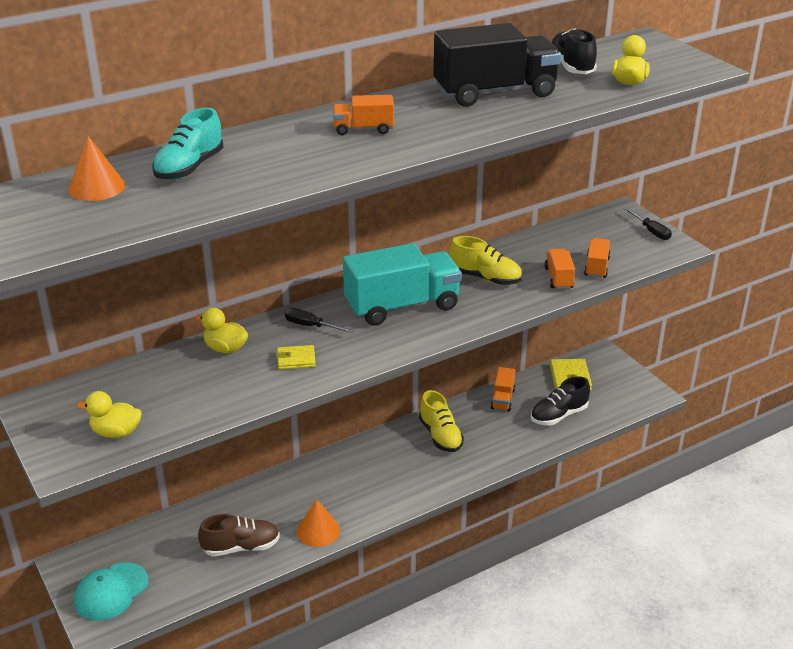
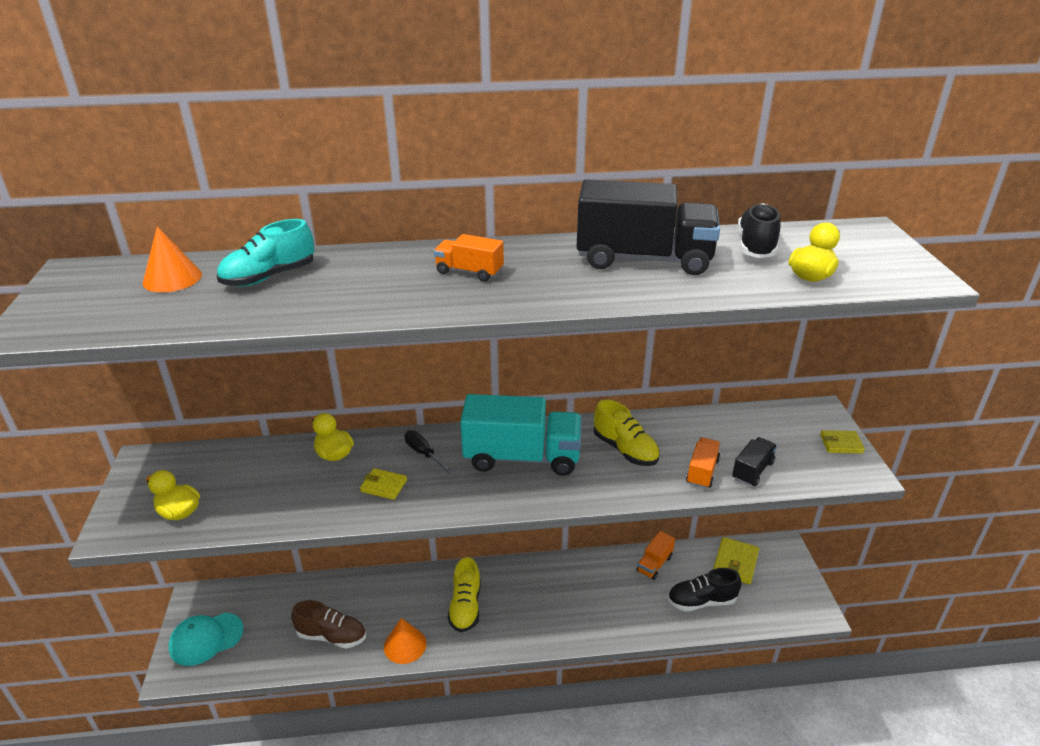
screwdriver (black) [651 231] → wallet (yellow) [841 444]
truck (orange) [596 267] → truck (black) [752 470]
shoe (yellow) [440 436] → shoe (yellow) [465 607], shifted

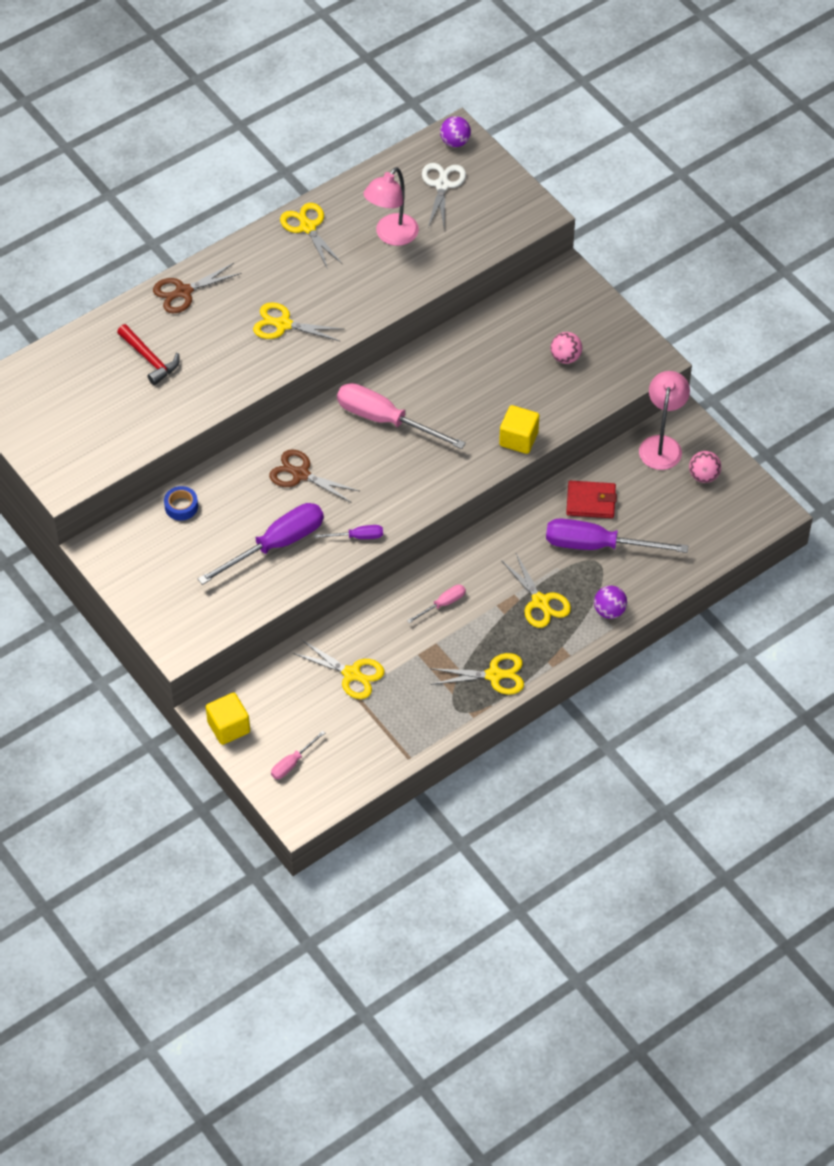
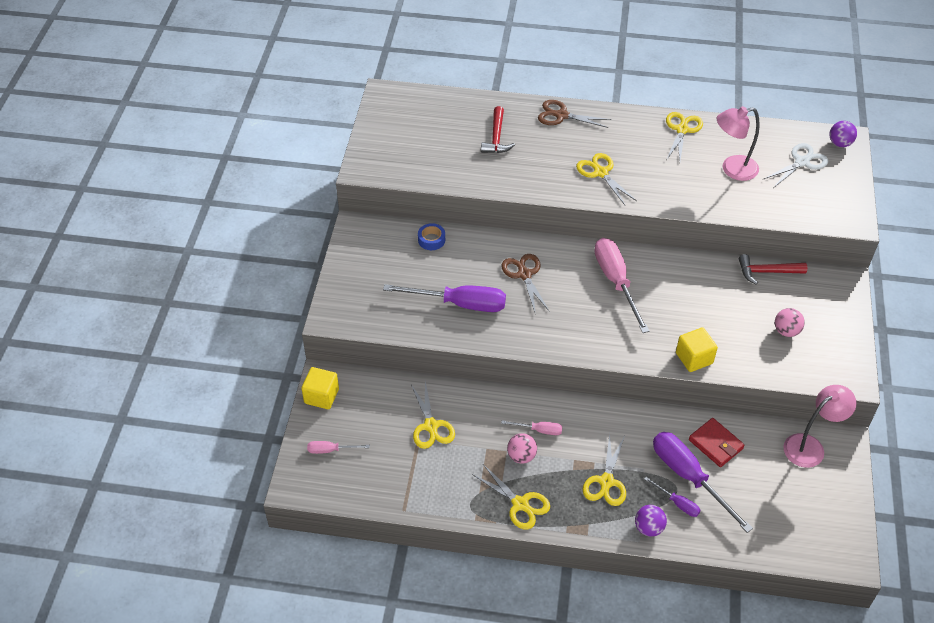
ball (pink) [703 476] → ball (pink) [521 456], shifted
screwdriver (purple) [357 537] → screwdriver (purple) [677 503], shifted
- → hammer (red) [767 272]

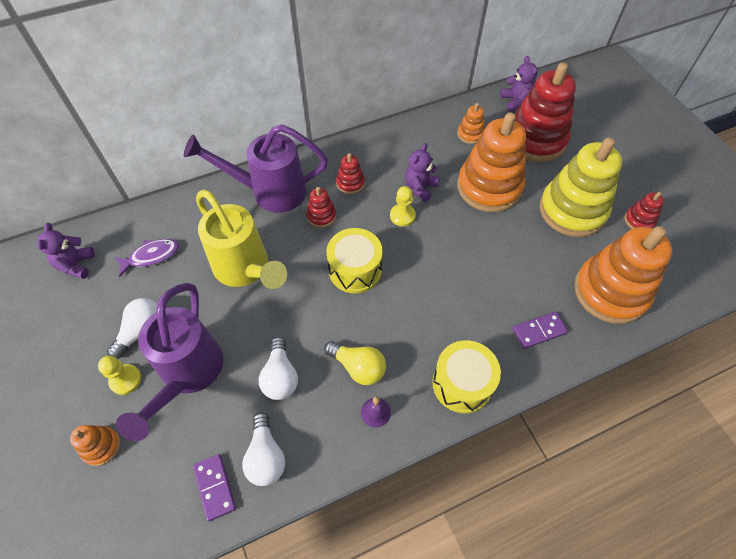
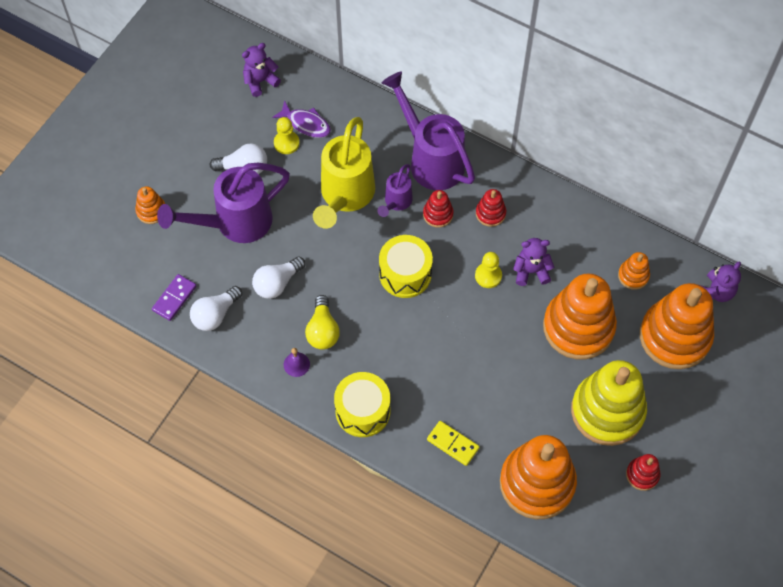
stacking toy (red) [535 140] → stacking toy (orange) [675 336]
domino (purple) [539 331] → domino (yellow) [453 444]
pawn (yellow) [125 380] → pawn (yellow) [286 143], shifted
- → watering can (purple) [396 203]

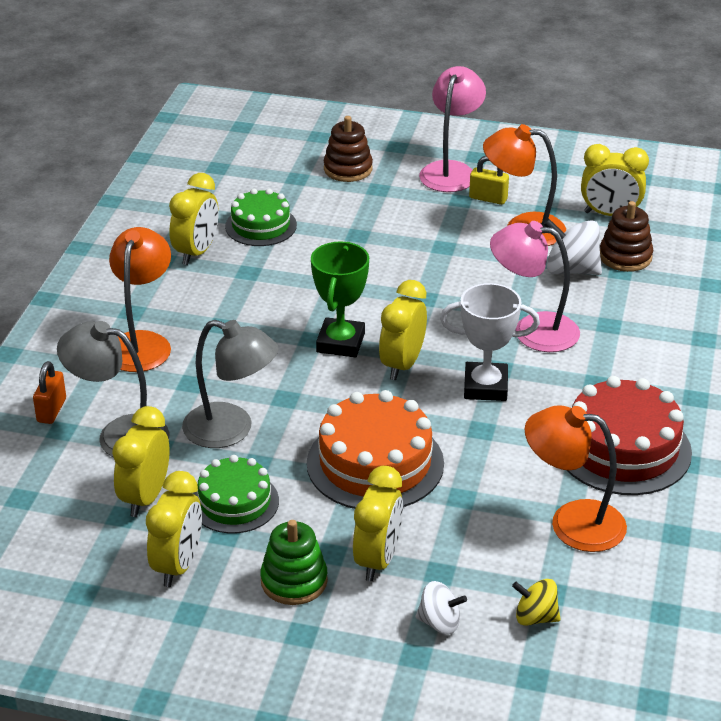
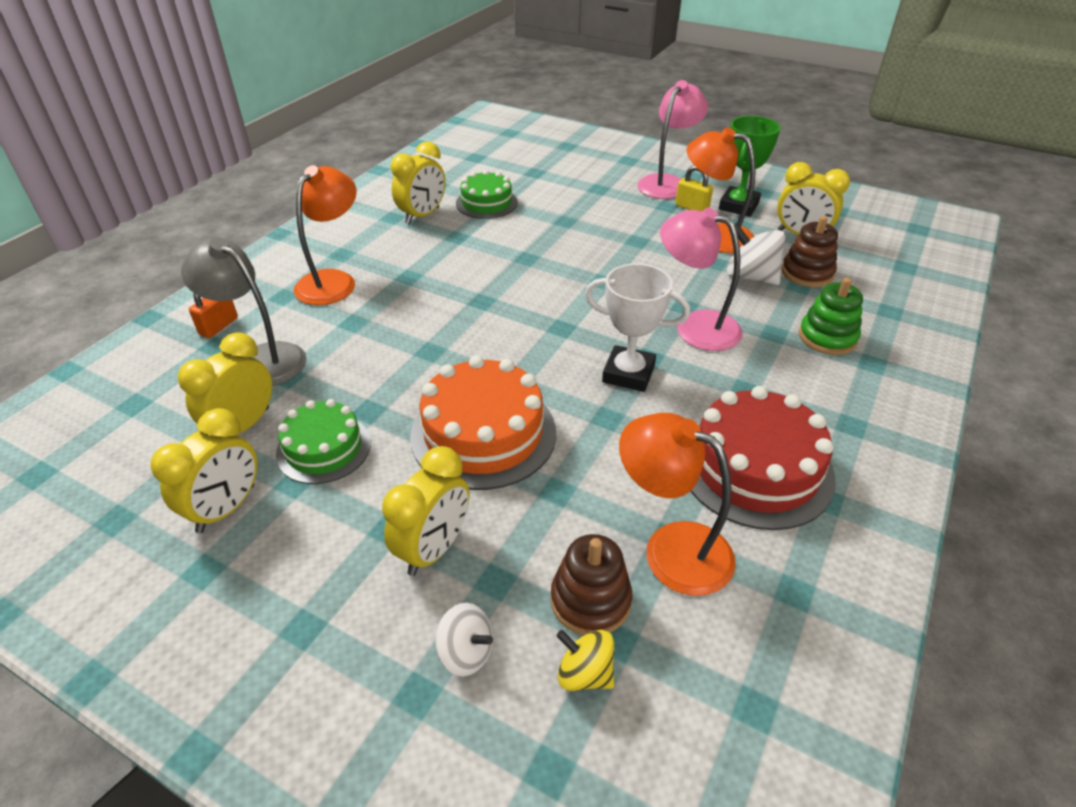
stacking toy (brown) [348 169] → stacking toy (brown) [590 600], shifted
trophy (green) [340 343] → trophy (green) [738 206], shifted
clock (yellow) [402 365] → -
lamp (grey) [231 430] → -
stacking toy (green) [294 581] → stacking toy (green) [827 337], shifted

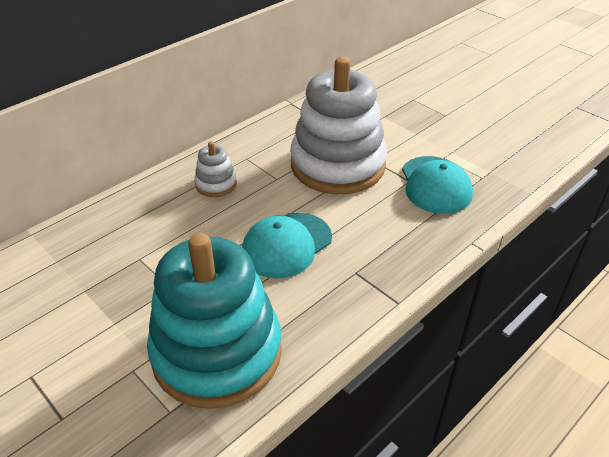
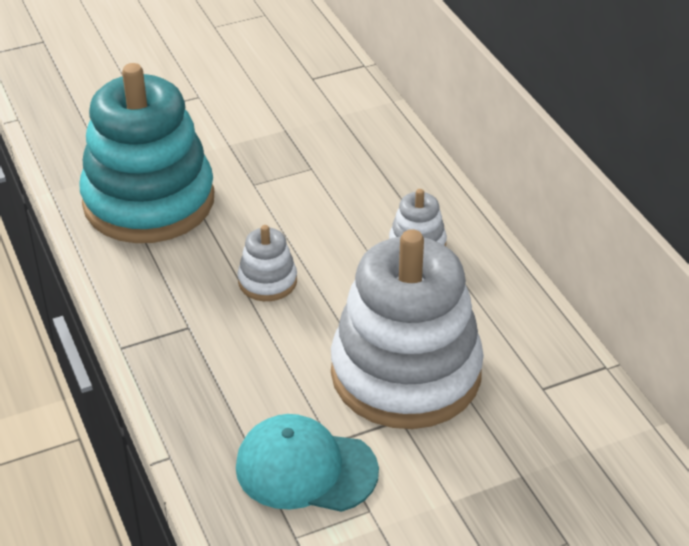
cap (turquoise) [287 245] → stacking toy (white) [267 281]

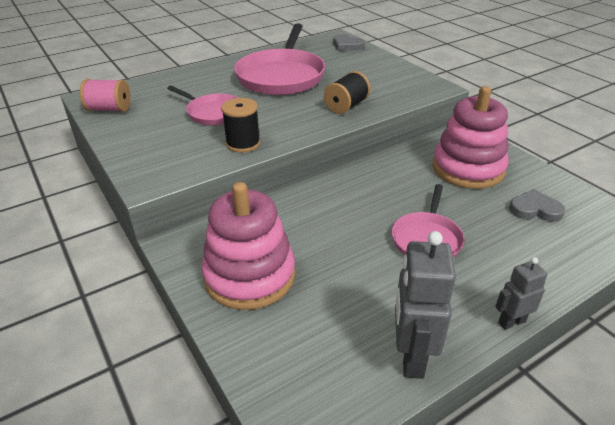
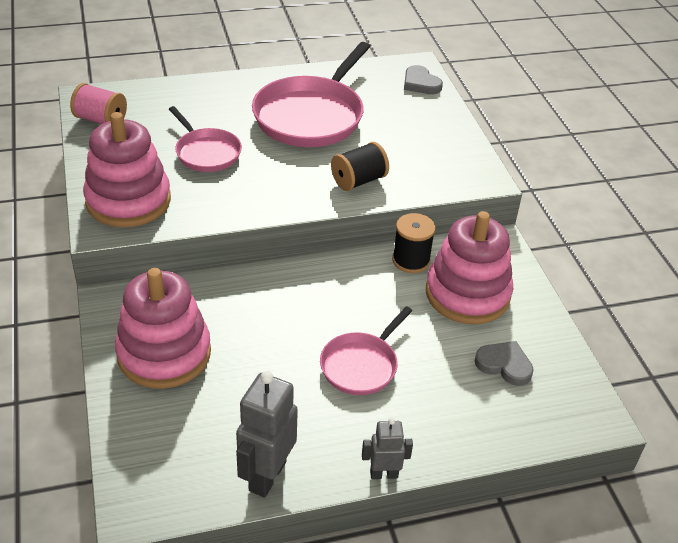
spool (black) [243 143] → spool (black) [411 260], shifted
- → stacking toy (pink) [128 201]

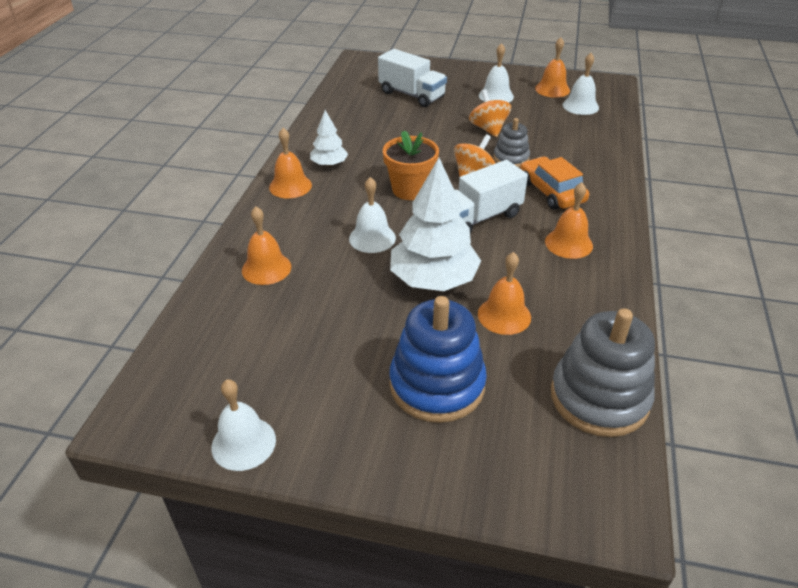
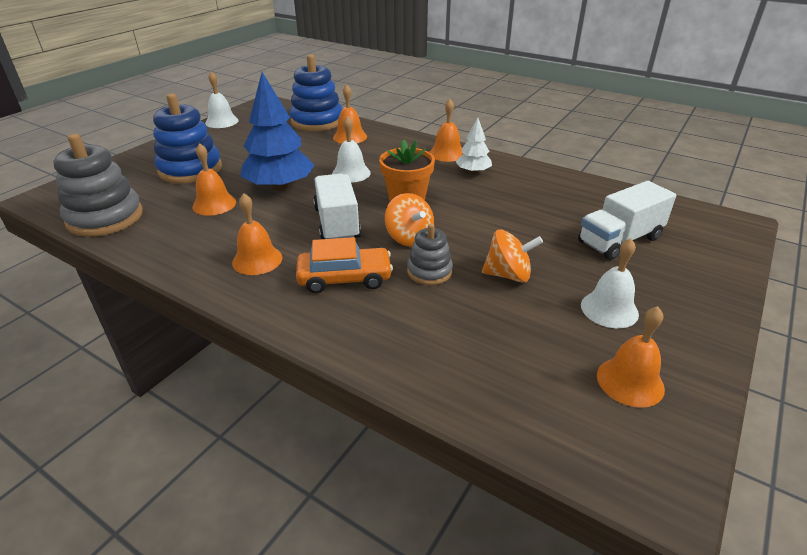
bell (white) [580 106] → -
tree (white) [433 280] → tree (blue) [280 186]
- → stacking toy (blue) [317 121]

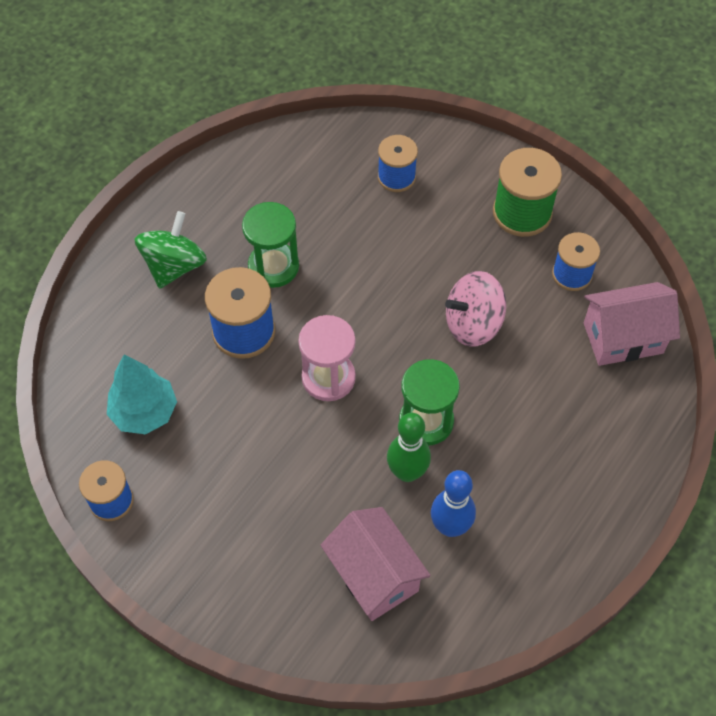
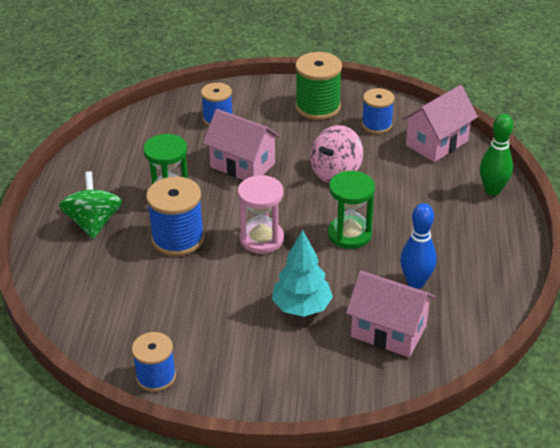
tree (turquoise) [144 412] → tree (turquoise) [302 307], shifted
bowling pin (green) [407 472] → bowling pin (green) [492 190], shifted
- → house (pink) [242 165]

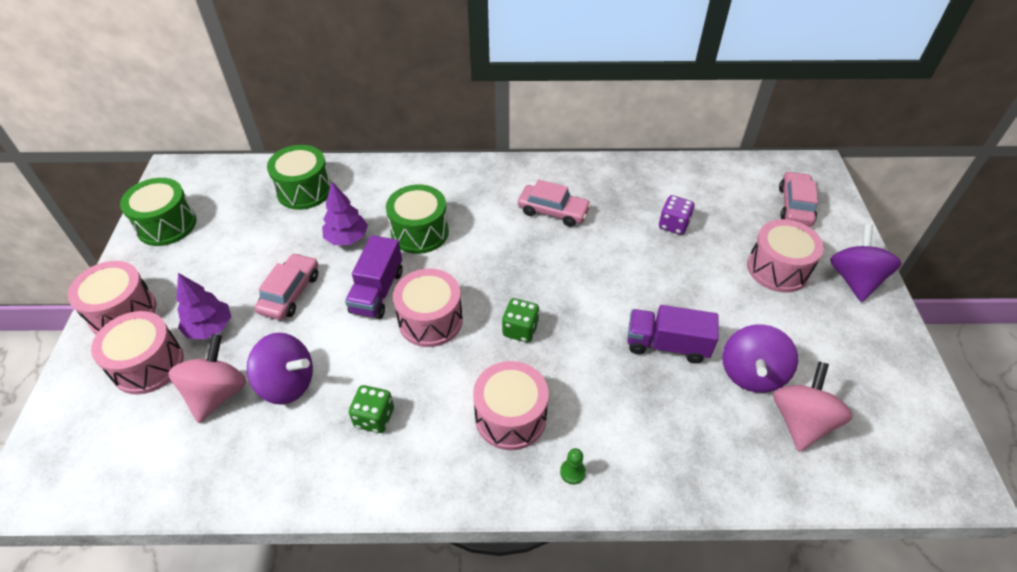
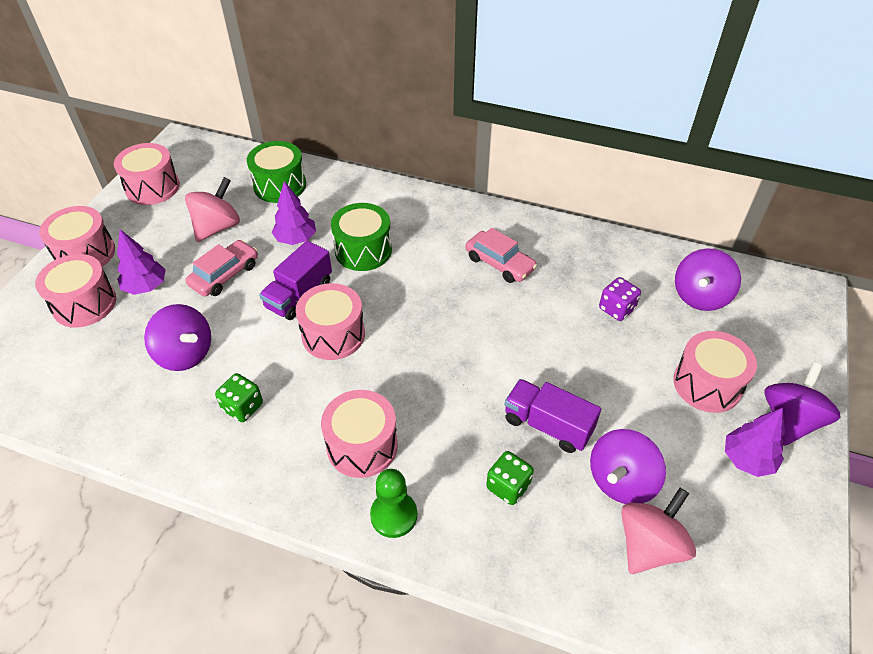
car (pink) [795 206] → -
drum (green) [166 225] → drum (pink) [152 187]
dice (green) [520 330] → dice (green) [508 486], shifted
spinning top (pink) [217 394] → spinning top (pink) [217 227], shifted
pawn (green) [572 472] → pawn (green) [394 515], x1.85
- → spinning top (purple) [700 296]
- → tree (purple) [747 459]

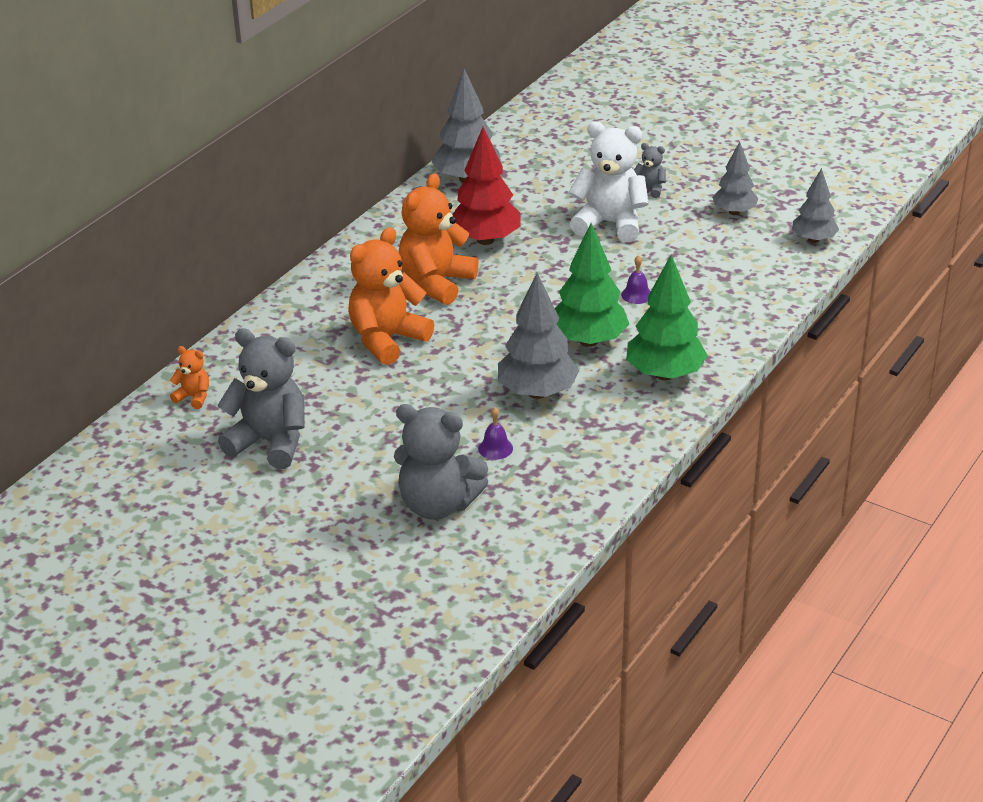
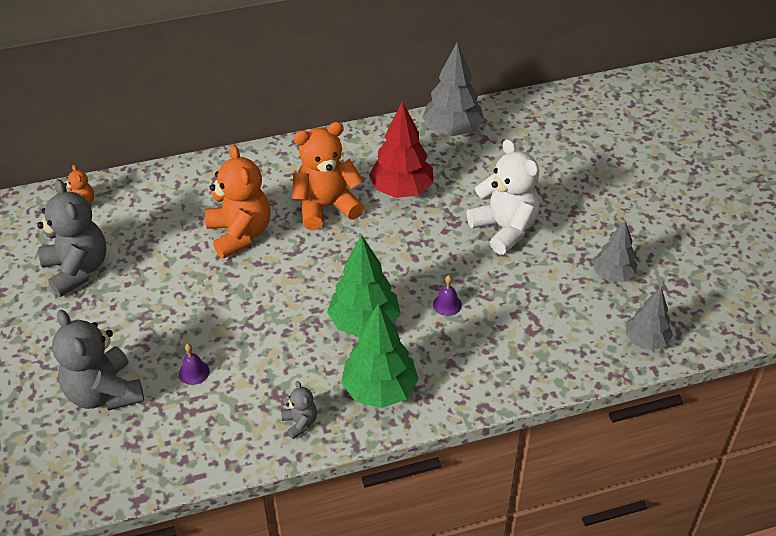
teddy bear (grey) [649 189] → teddy bear (grey) [300 423], shifted
teddy bear (orange) [387 340] → teddy bear (orange) [240 234], 75 degrees clockwise
tree (grey) [537 392] → -

